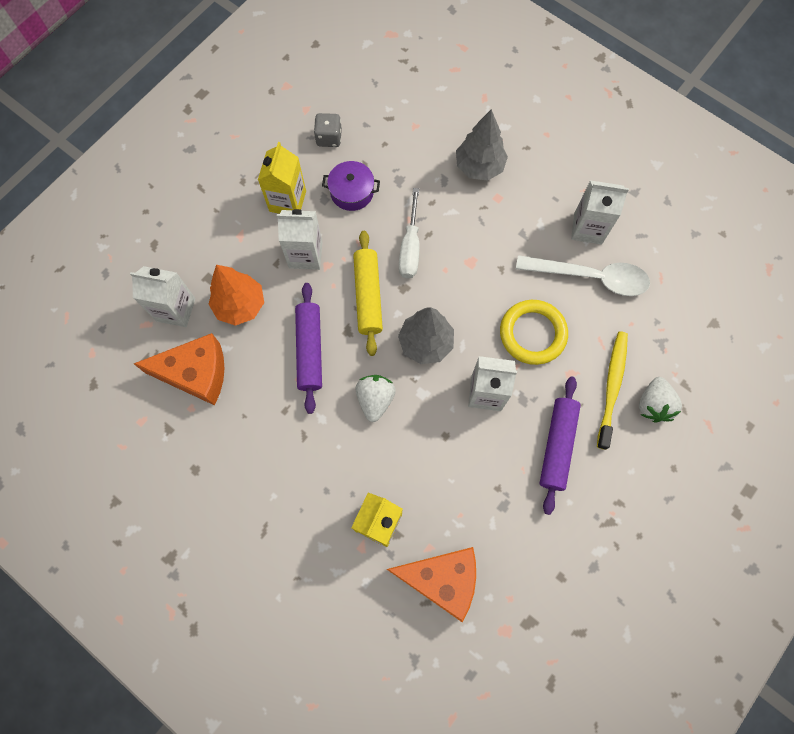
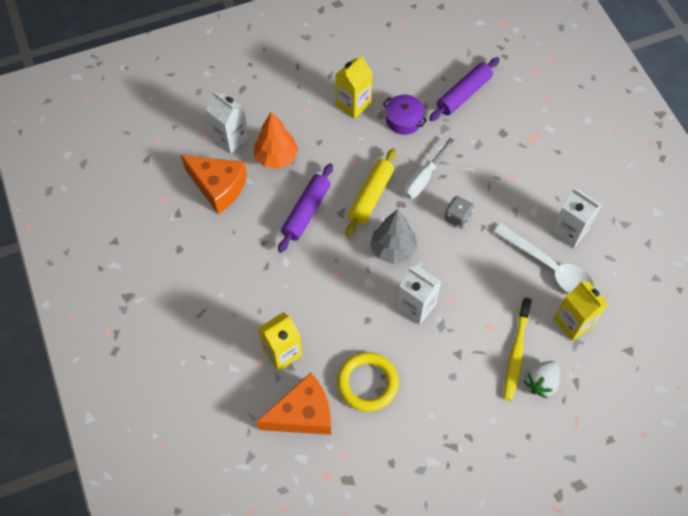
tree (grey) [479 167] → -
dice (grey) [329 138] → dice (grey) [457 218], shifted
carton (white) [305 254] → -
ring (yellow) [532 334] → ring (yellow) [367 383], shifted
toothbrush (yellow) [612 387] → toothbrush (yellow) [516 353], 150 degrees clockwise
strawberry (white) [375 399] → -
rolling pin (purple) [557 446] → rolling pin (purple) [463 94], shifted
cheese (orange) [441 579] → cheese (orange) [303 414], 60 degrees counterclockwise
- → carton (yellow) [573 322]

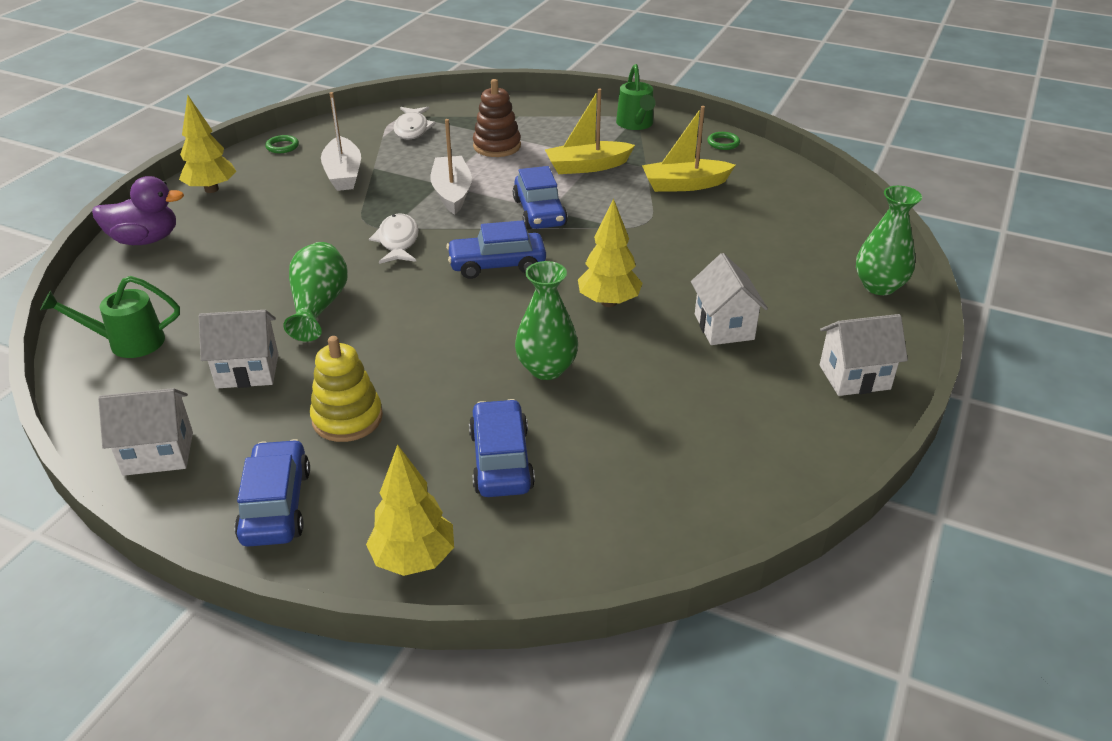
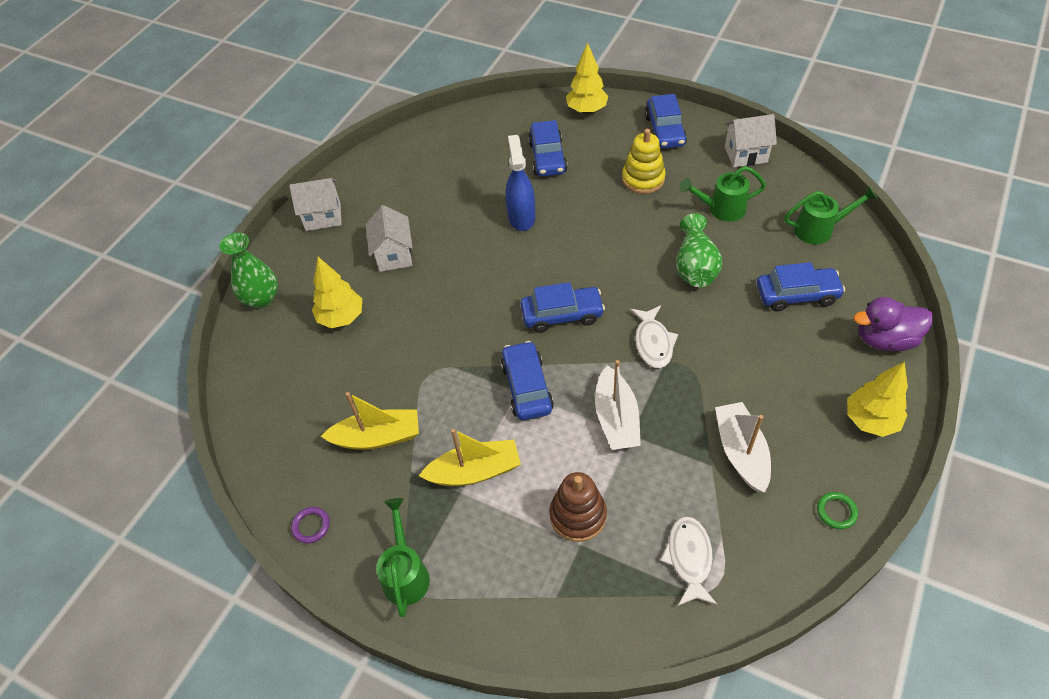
ring (green) [723 143] → ring (purple) [311 526]
tree (yellow) [609 302] → tree (yellow) [341 318], shifted
vase (green) [546 368] → spray bottle (blue) [521 217]
house (white) [247 371] → watering can (green) [721 209]
- → car (blue) [797 295]

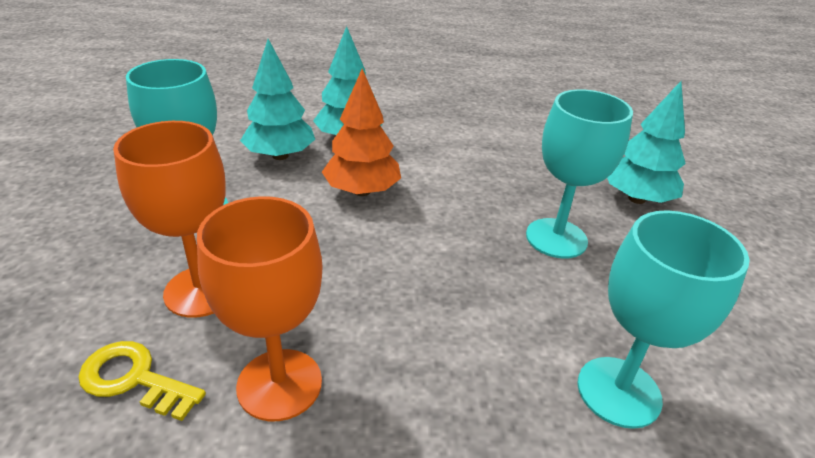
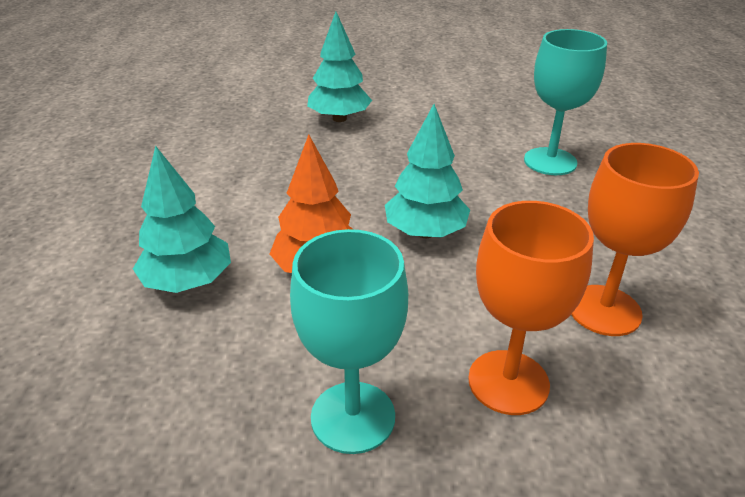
tree (turquoise) [280 156] → tree (turquoise) [425 232], shifted
goblet (turquoise) [556 238] → -
key (yellow) [134 379] → -

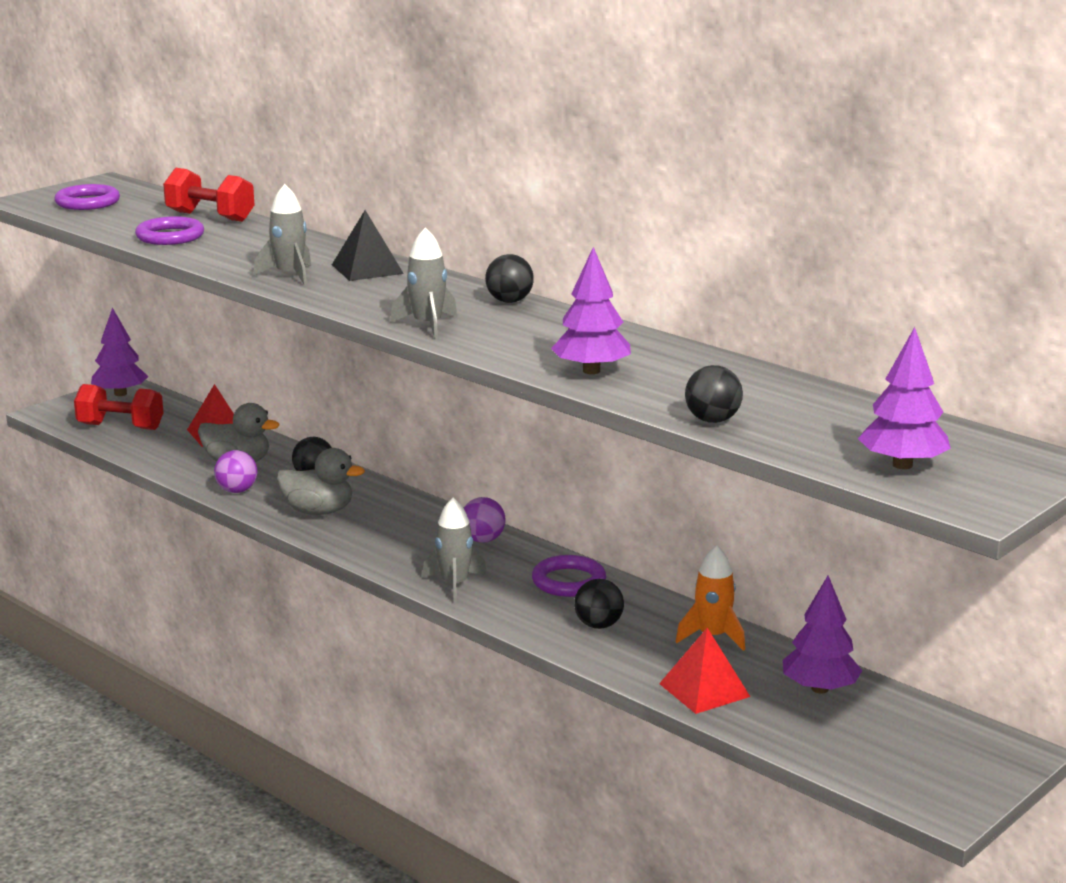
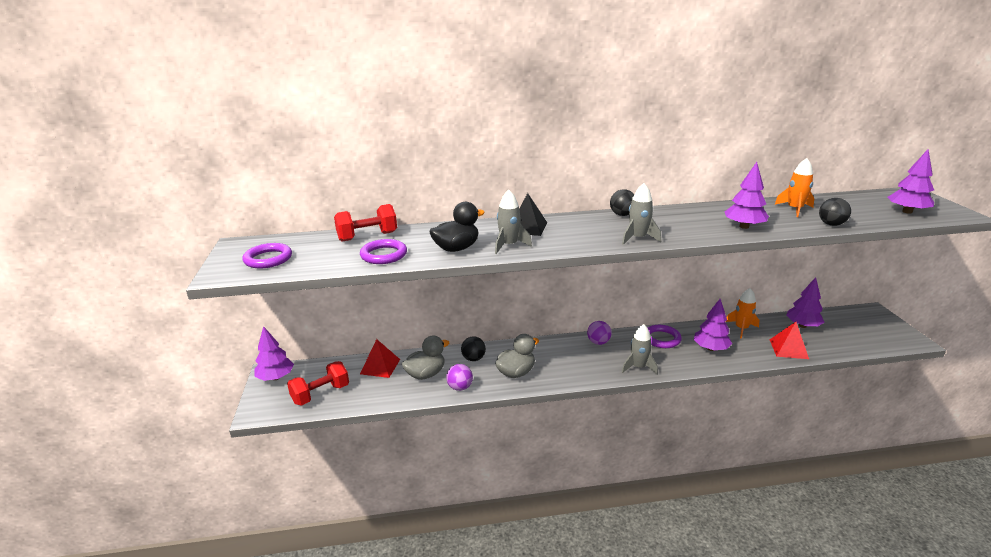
ball (black) [598 625] → tree (purple) [710 348]
- → rocket (orange) [794 209]
- → duck (black) [456 248]

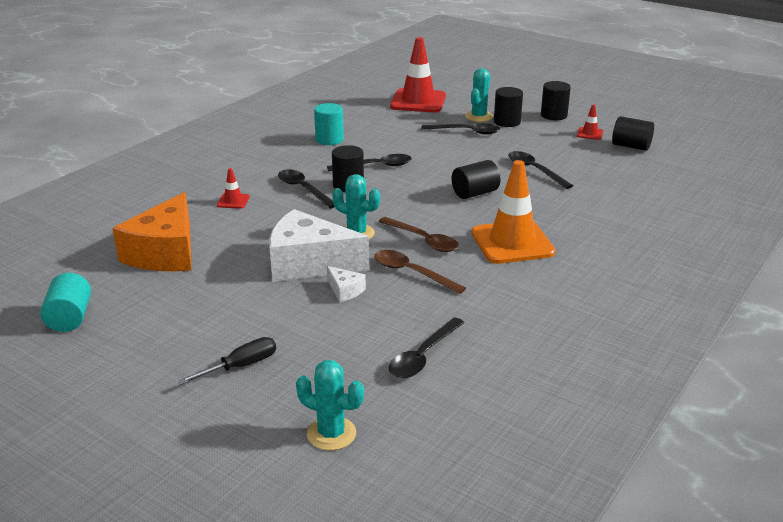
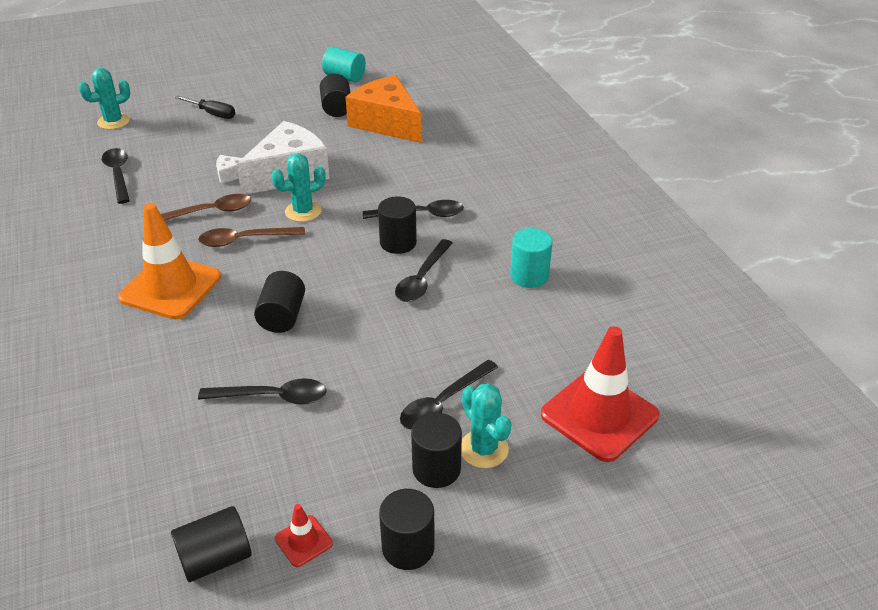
traffic cone (red) [233 201] → -
screwdriver (black) [240 366] → screwdriver (black) [212 114], 60 degrees counterclockwise
- → cylinder (black) [336 108]

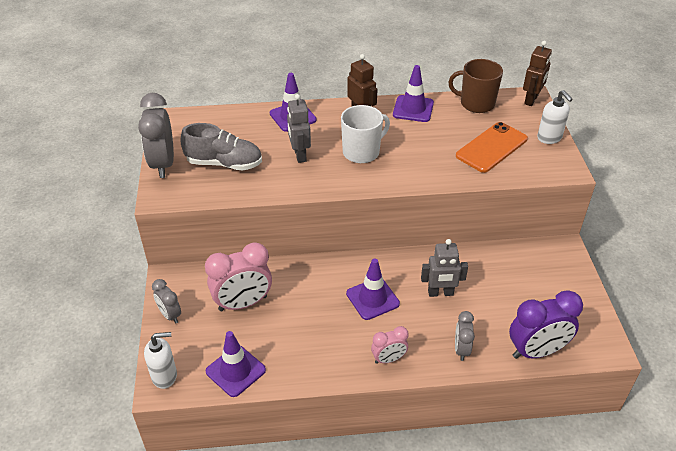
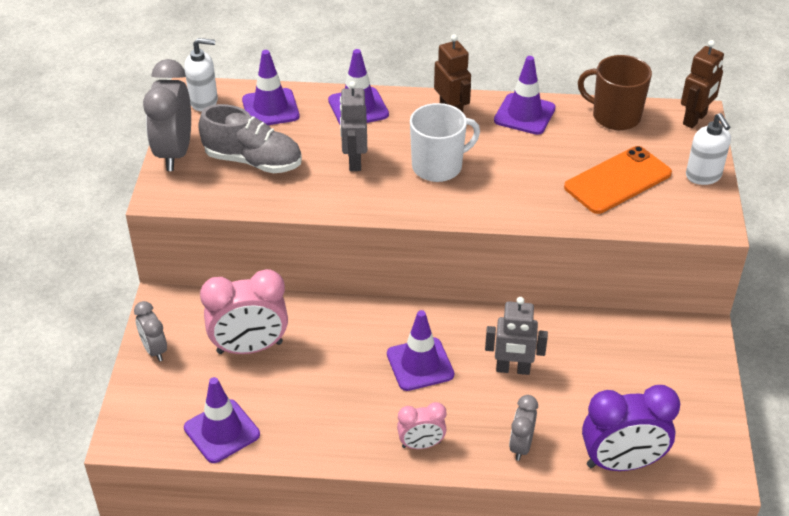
soap dispenser (white) [165 376] → soap dispenser (white) [204 102], shifted
- → traffic cone (purple) [270 108]

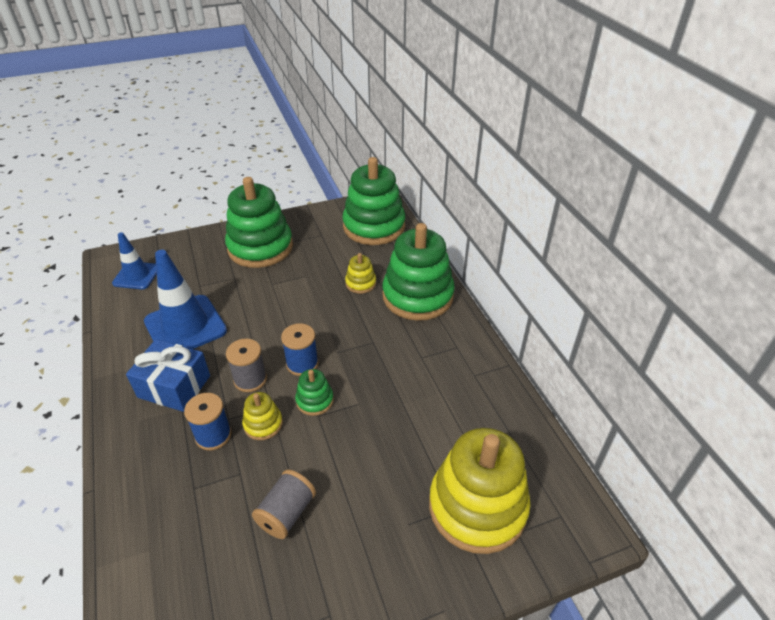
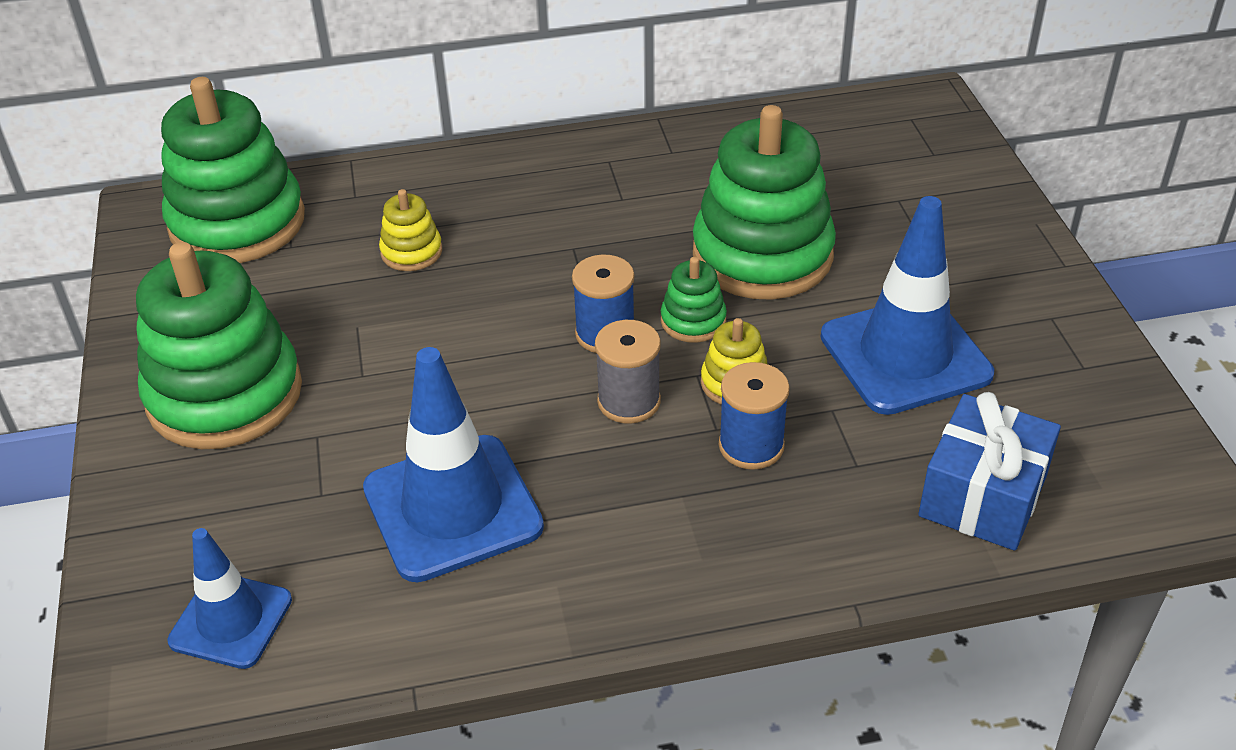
stacking toy (green) [417 296] → stacking toy (green) [762 255], shifted
gift (blue) [174 386] → gift (blue) [983 495], shifted
stacking toy (yellow) [477 506] → -
spool (grey) [286 513] → traffic cone (blue) [905 355]

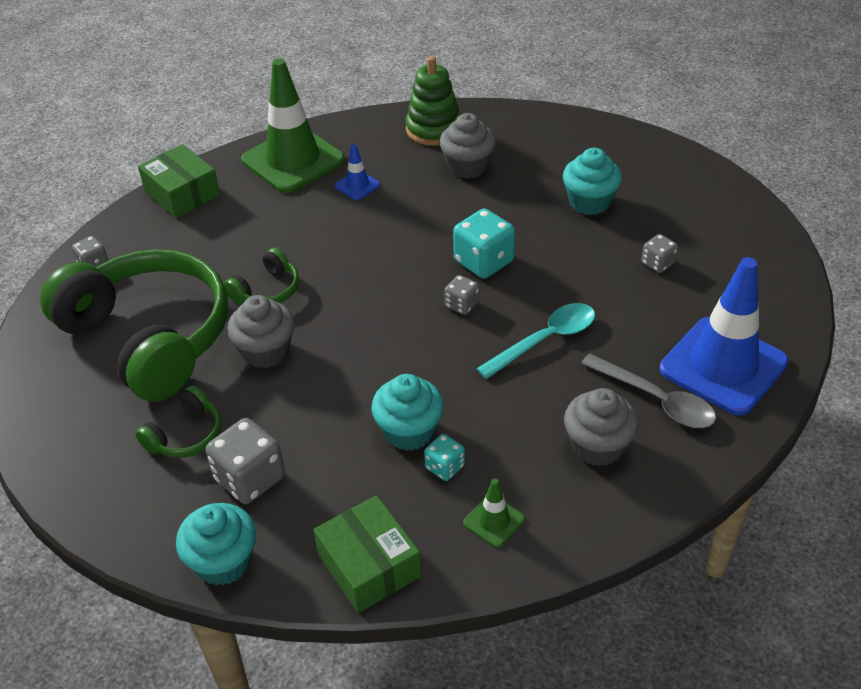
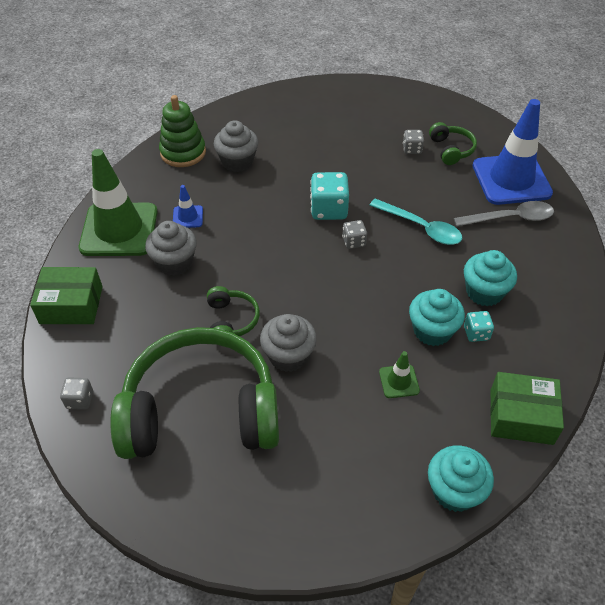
cupcake (turquoise) [589 202] → cupcake (turquoise) [484 292], shifted
spoon (turquoise) [545 340] → spoon (turquoise) [421 228], 120 degrees clockwise
headphones (green) [186 435] → headphones (green) [451 150], shifted
cupcake (grey) [597 446] → cupcake (grey) [175 263], shifted
dice (grey) [250 478] → -
traffic cone (green) [494 521] → traffic cone (green) [399 381], shifted

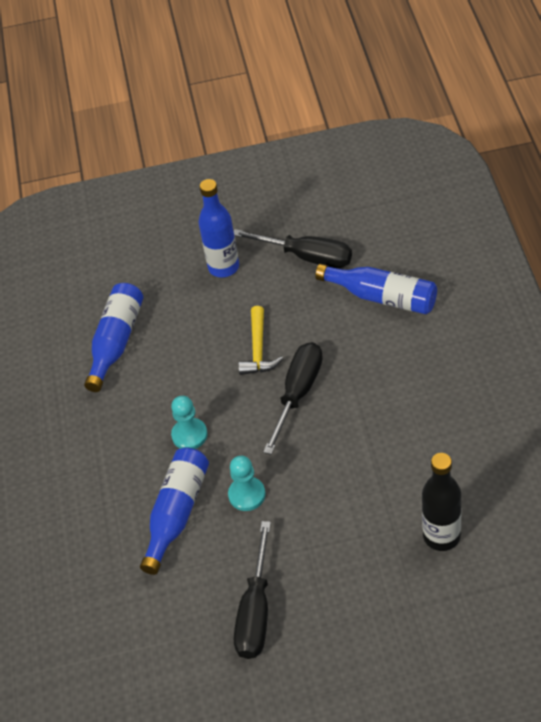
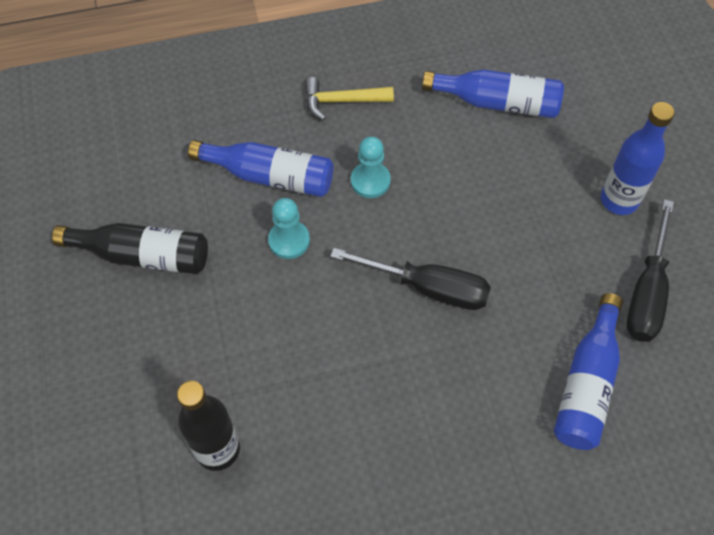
hammer (yellow) [258 350] → hammer (yellow) [341 101], shifted
screwdriver (black) [255 612] → bottle (black) [143 256]

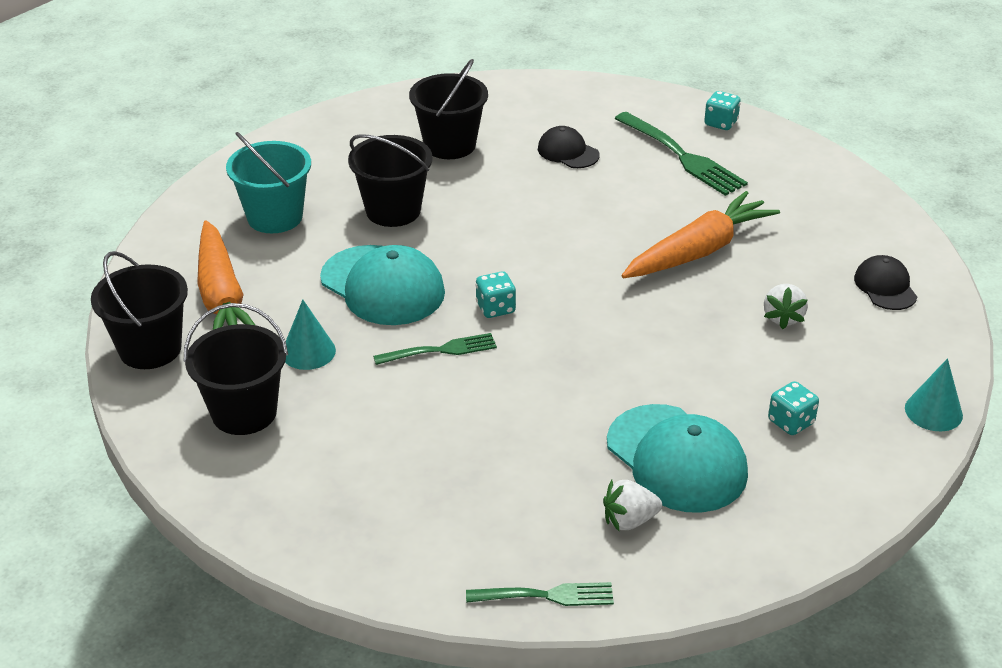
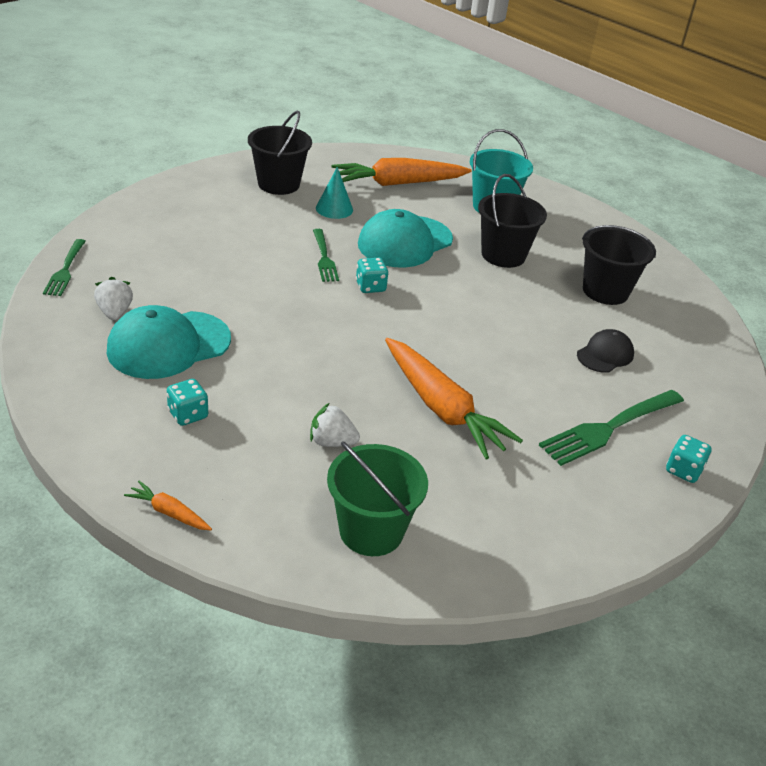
bucket (black) [150 349] → -
cap (black) [885 287] → bucket (green) [371 531]
cone (turquoise) [933 411] → carrot (orange) [169 513]

